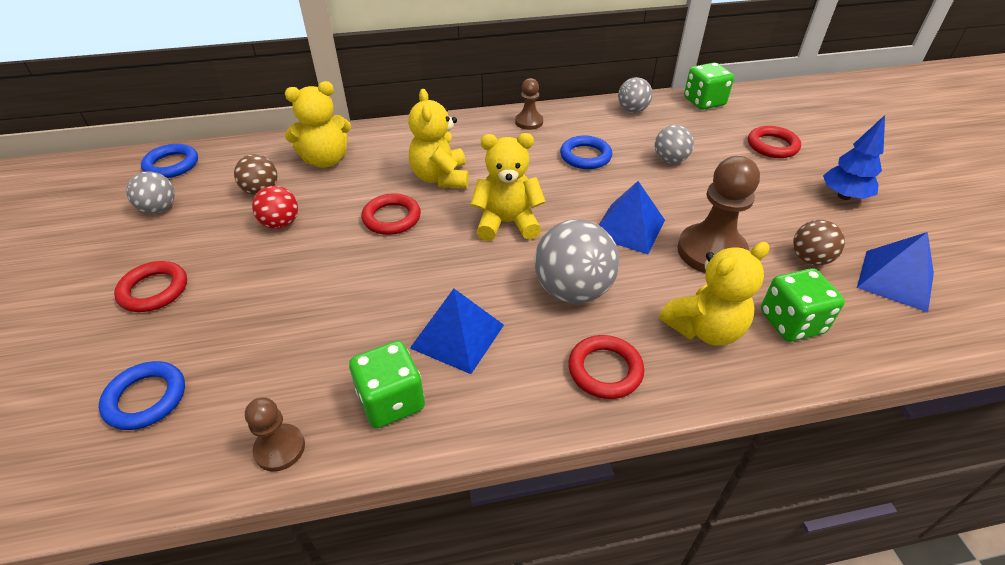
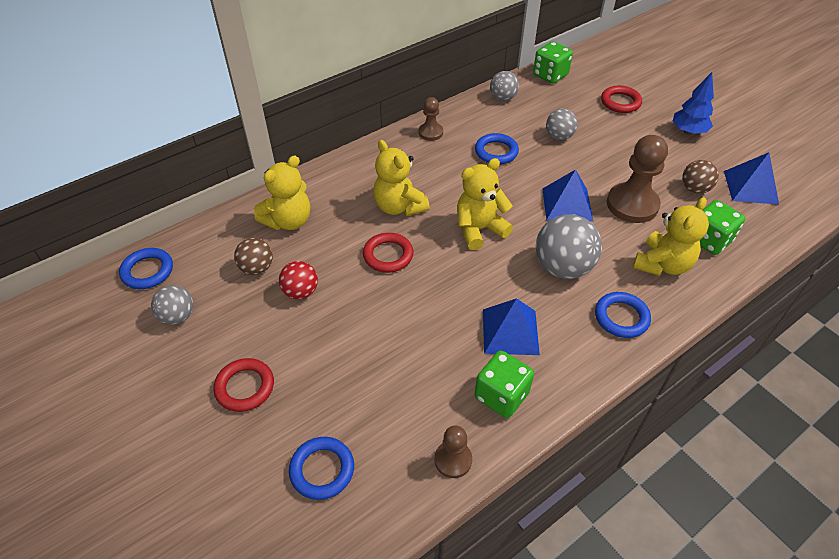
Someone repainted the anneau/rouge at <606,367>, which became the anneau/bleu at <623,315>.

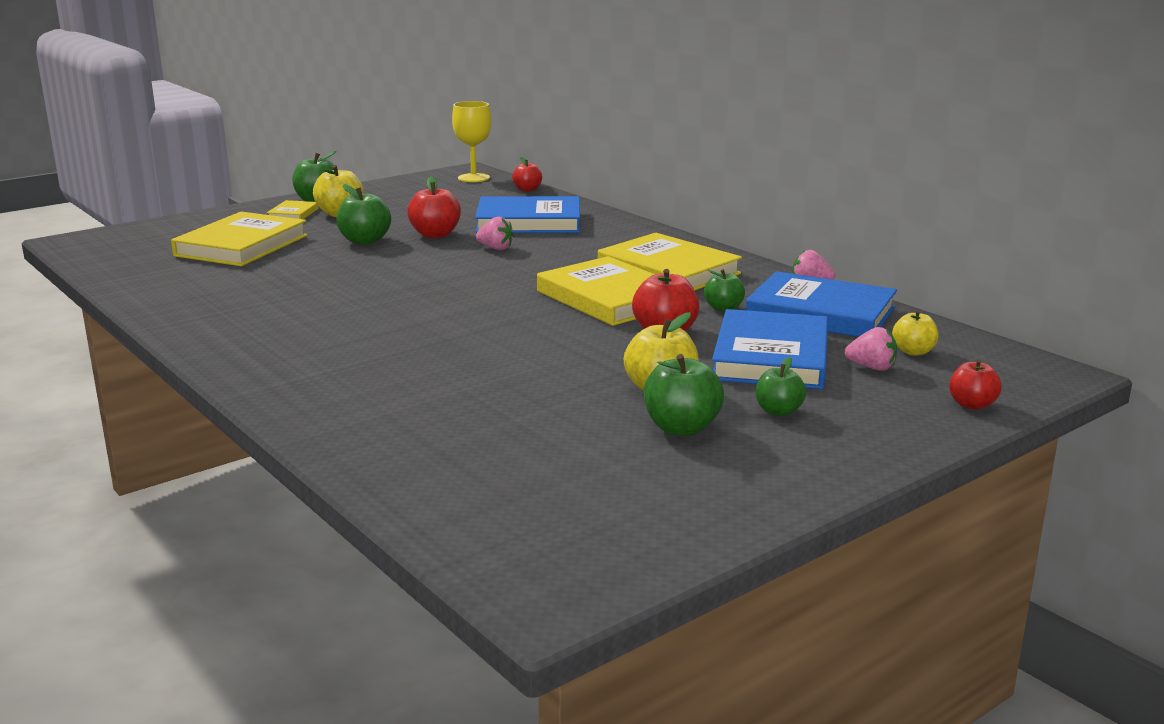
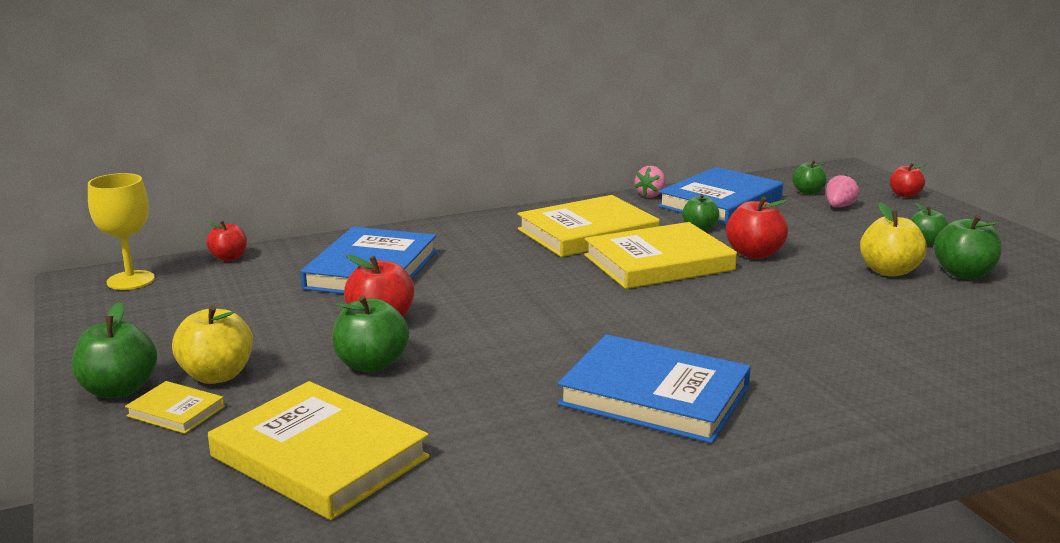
Someone took away the fraise/rose at <495,233>. Someone carried the livre/bleu from <770,349> to <654,389>. Someone repainted the pomme/jaune at <915,333>, which became the pomme/vert at <809,177>.

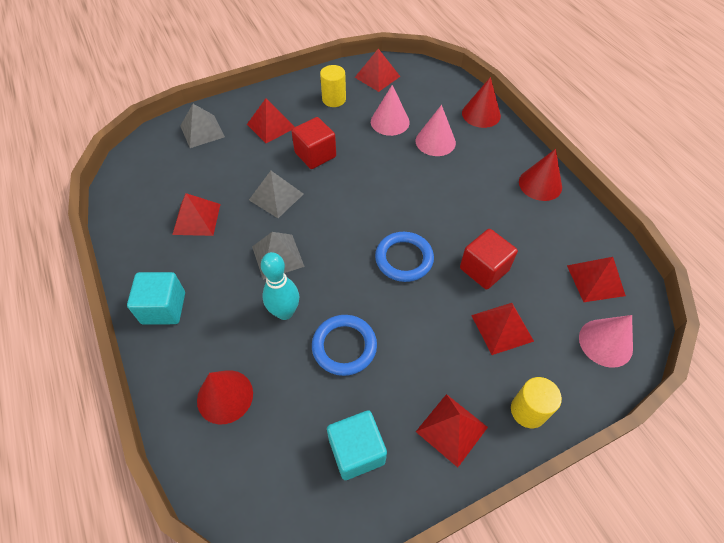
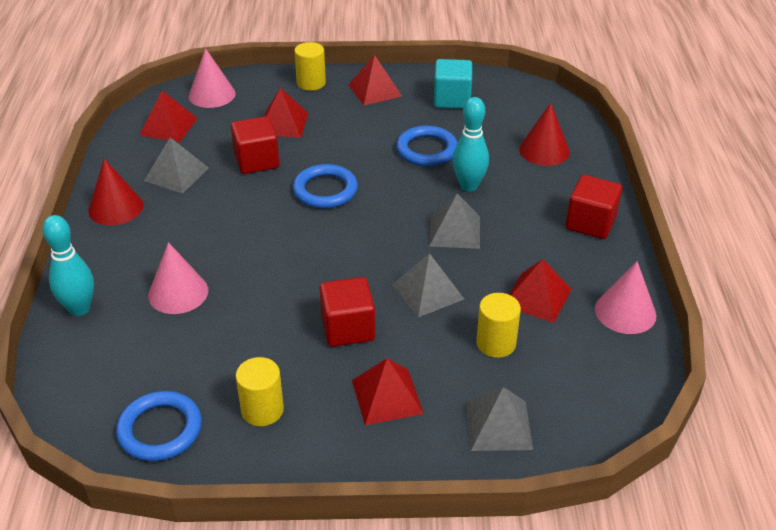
Someone repainted the cube/turquoise at <156,298>, which became the cube/rouge at <594,207>. Someone swapped the pyramide/rouge at <377,70> for the anneau/bleu at <159,426>. Someone carried the cône/rose from <390,110> to <625,297>. Someone swapped the cône/rouge at <481,102> for the quille/turquoise at <68,265>. Someone put down the pyramide/gris at <176,166>. Someone put down the cylindre/jaune at <498,325>.

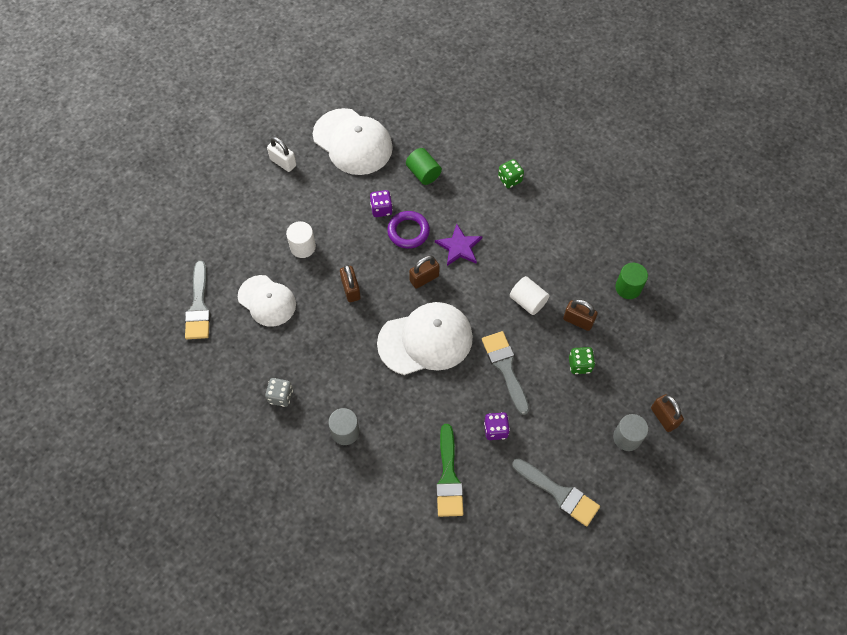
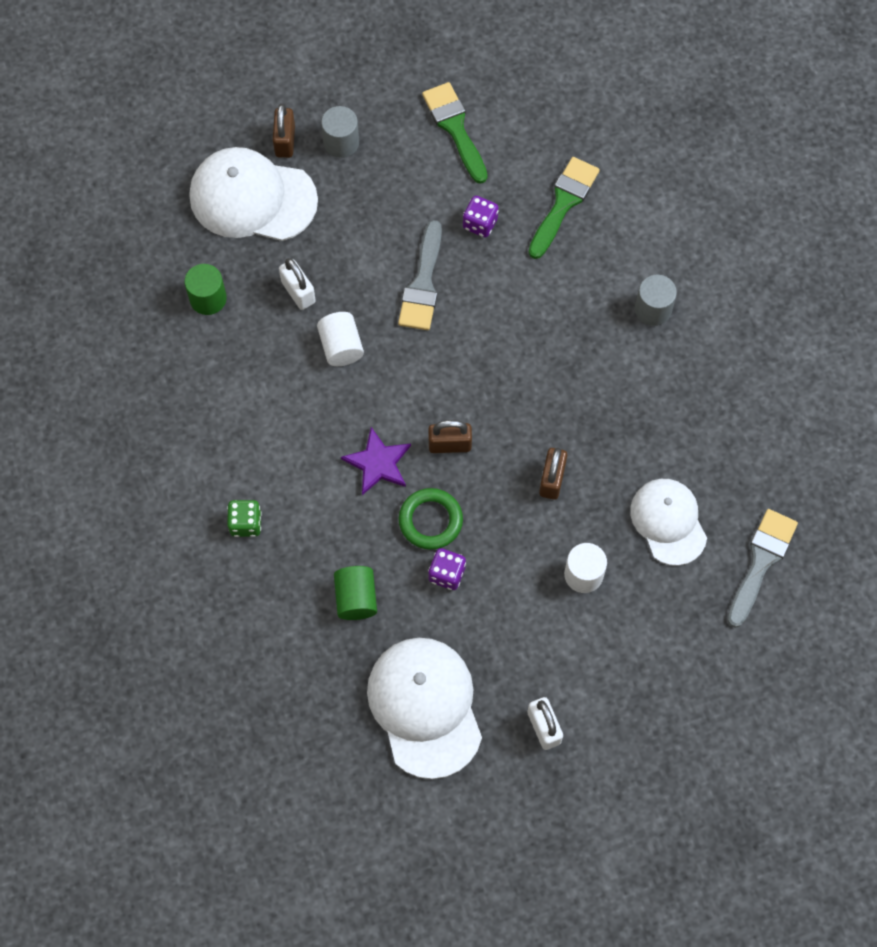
Someone took away the dé/gris at <279,392>. Someone carried the casquette/blanc from <425,338> to <254,194>. Someone repainted the anneau/violet at <408,230>, which became the anneau/vert at <431,519>. Someone repainted the pinceau/gris at <556,492>, which became the pinceau/vert at <455,133>. Someone repainted the cadenas/marron at <580,315>, which became the cadenas/blanc at <297,284>. Someone took away the dé/vert at <582,360>.

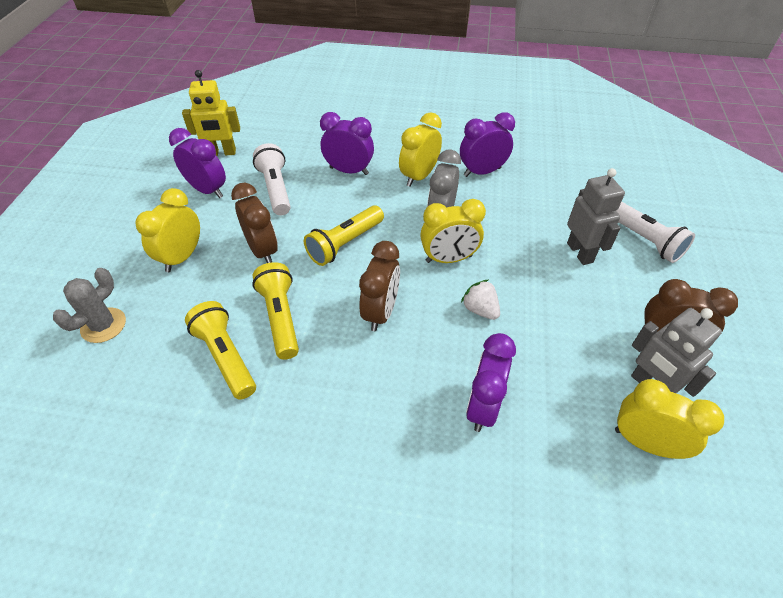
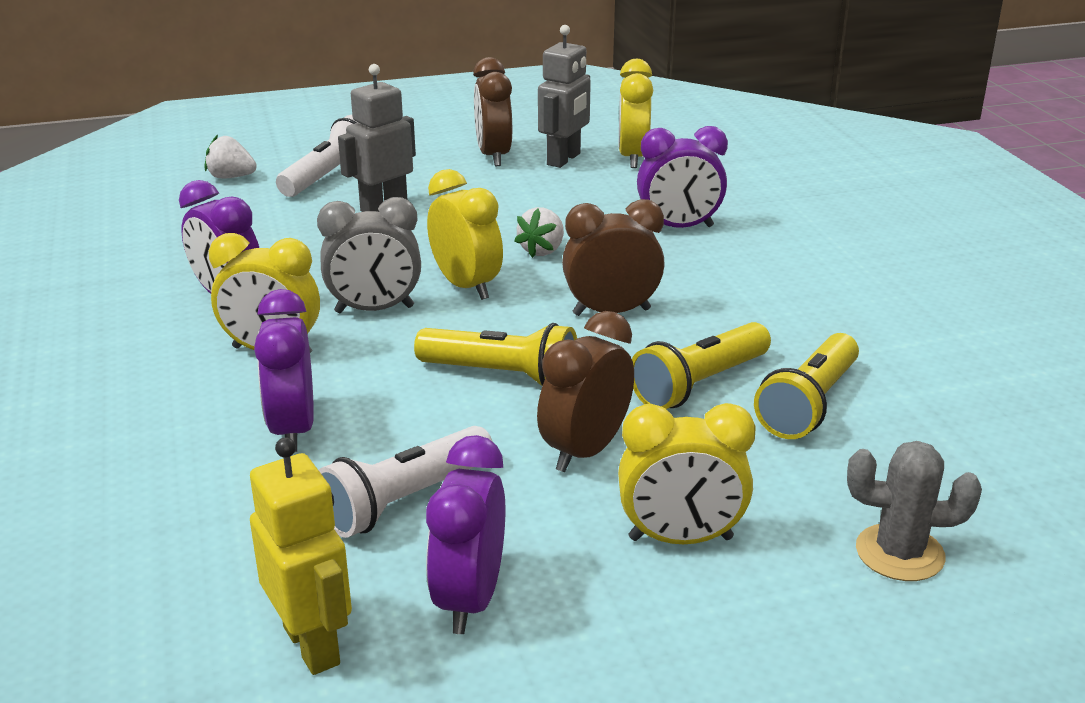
Someone put down the fraise/blanc at <231,156>.

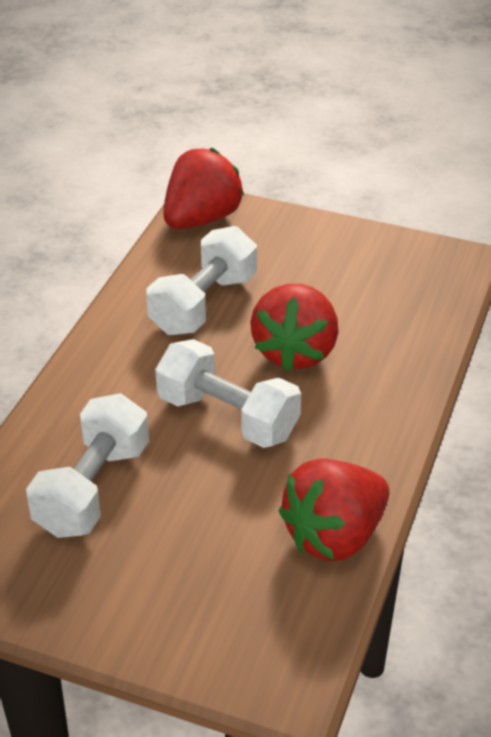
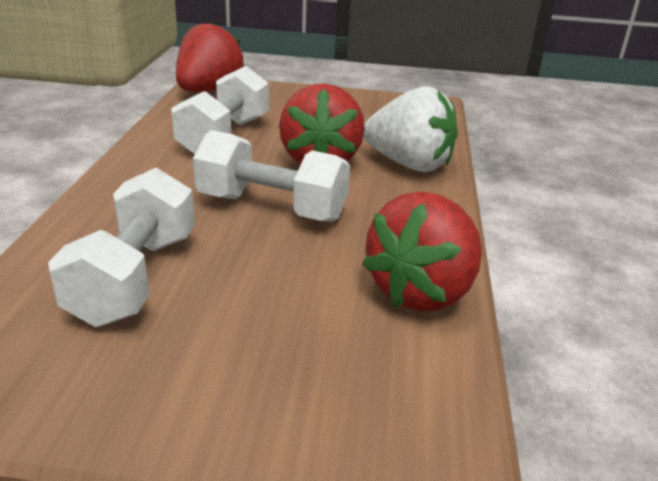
Someone put down the fraise/blanc at <410,129>.

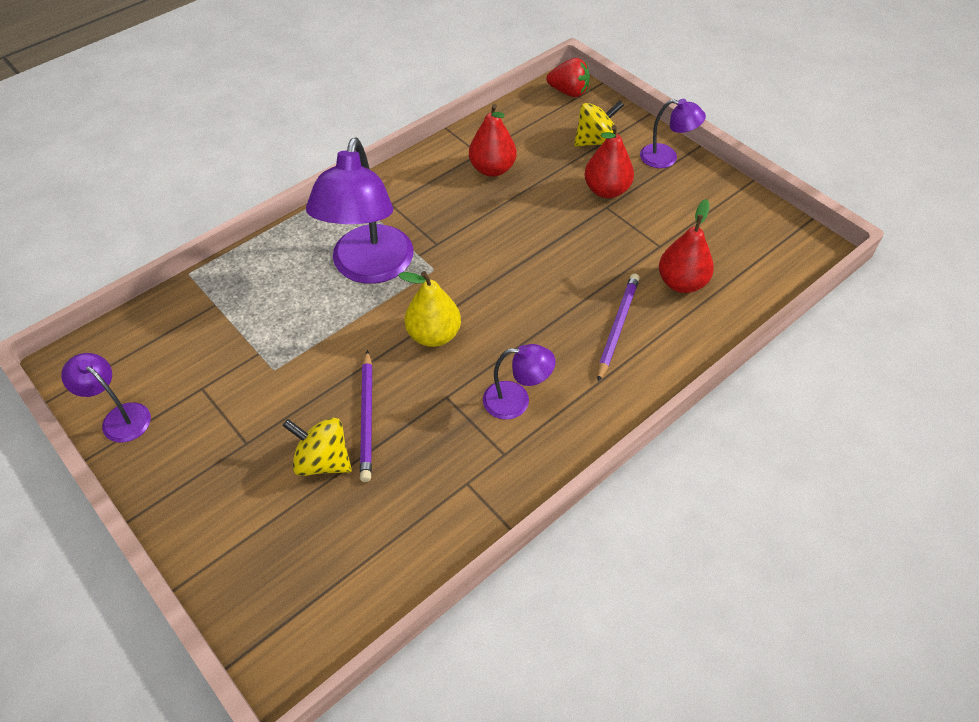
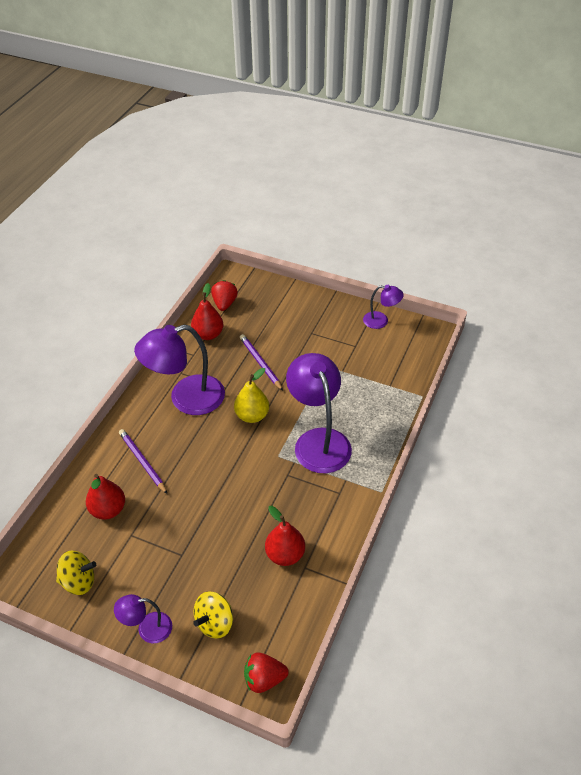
Someone carried the toupie/jaune from <317,447> to <76,572>. Someone scaled the lampe/violet at <519,382> by 1.98. Someone carried the poire/rouge from <609,161> to <207,311>. Someone rotated the crayon/violet at <618,328> by 150 degrees clockwise. Someone put down the fraise/rouge at <224,295>.

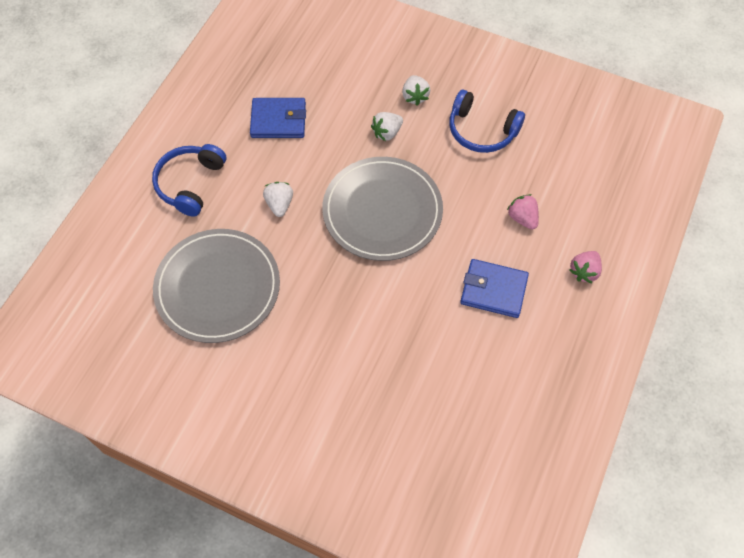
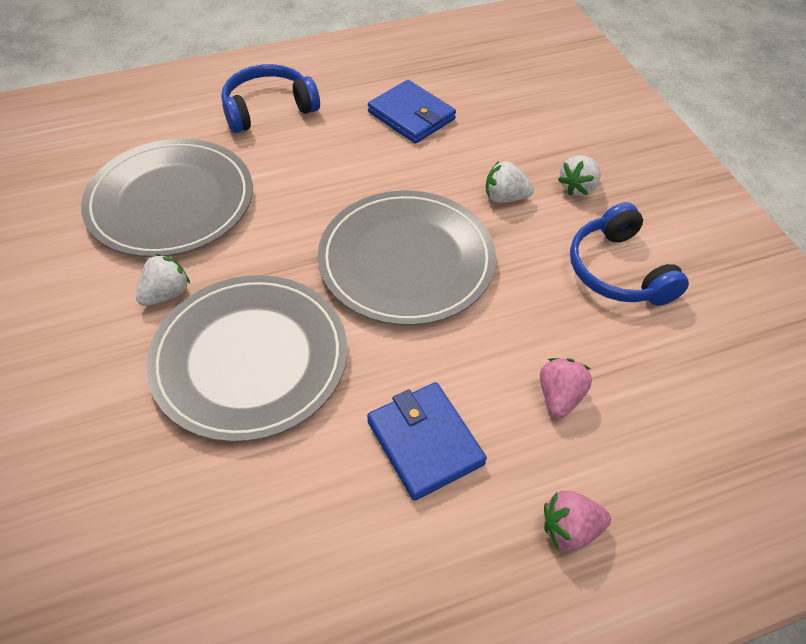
Someone carried the fraise/blanc from <278,199> to <163,280>. Someone put down the assiette/gris at <246,358>.

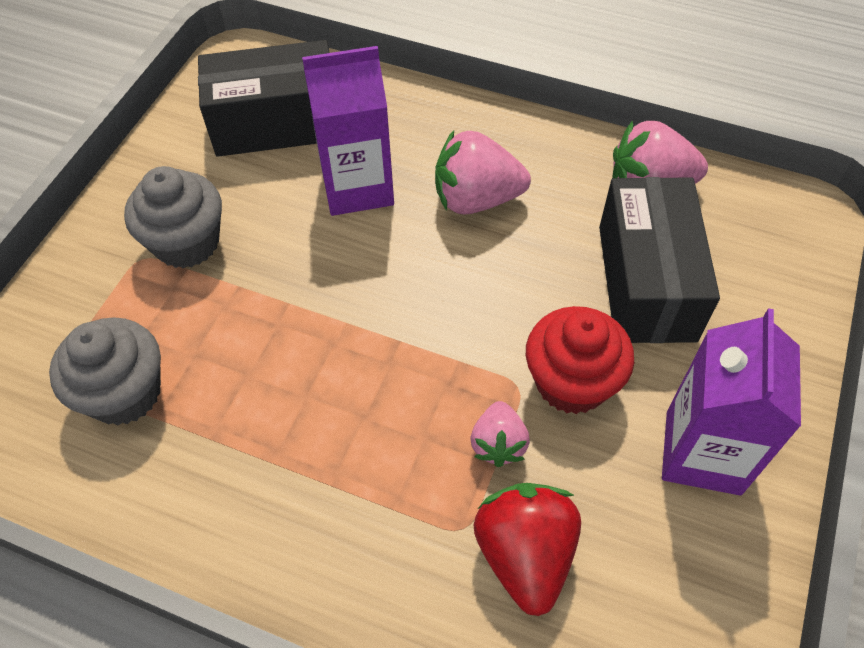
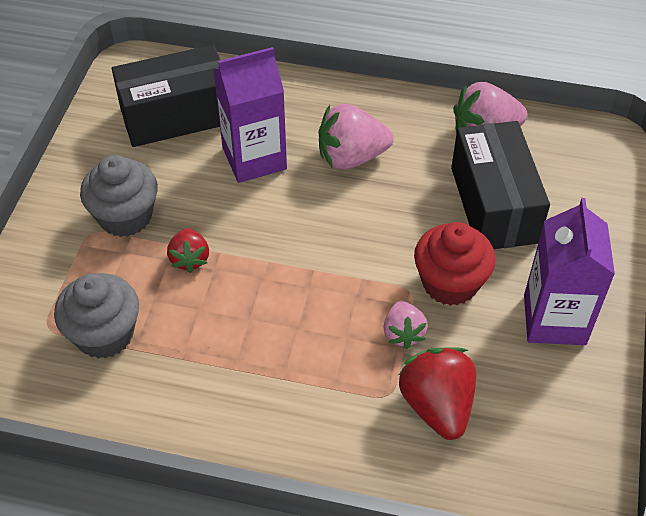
Someone put down the fraise/rouge at <188,250>.

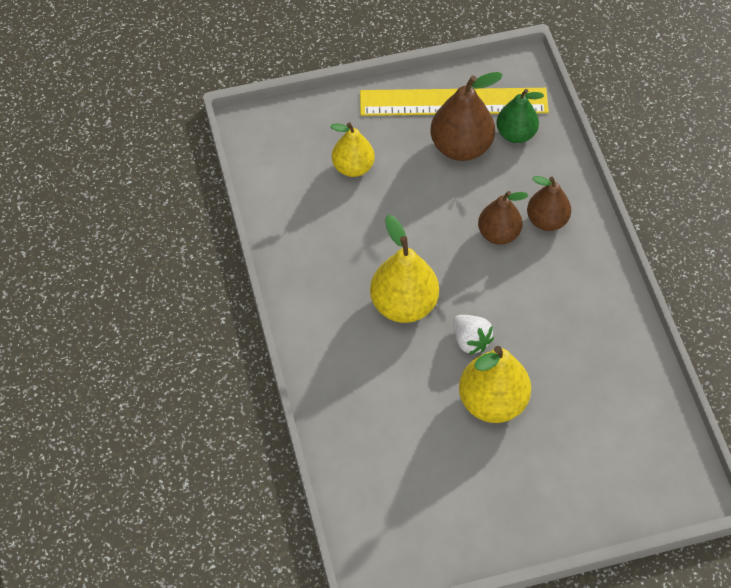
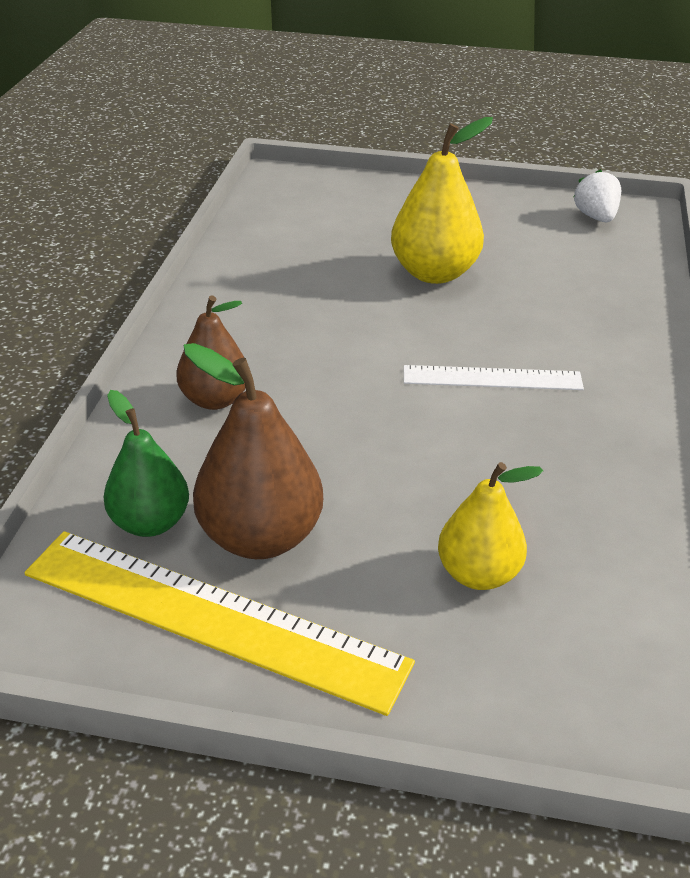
Someone swapped the poire/jaune at <404,269> for the règle/blanc at <494,377>. Someone carried the fraise/blanc from <473,335> to <597,195>. Someone took away the poire/marron at <503,218>.

